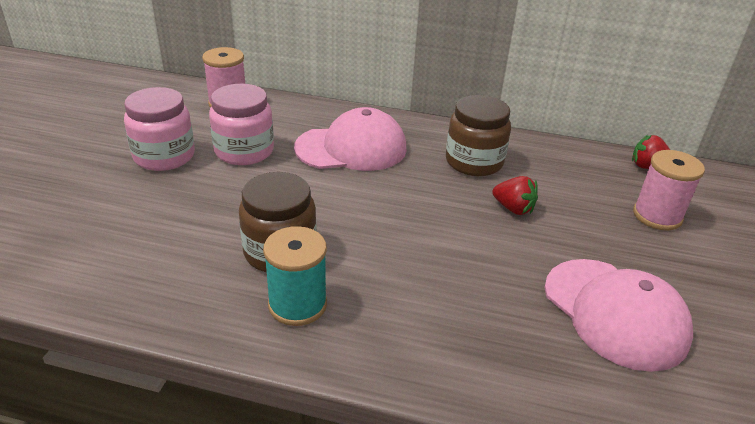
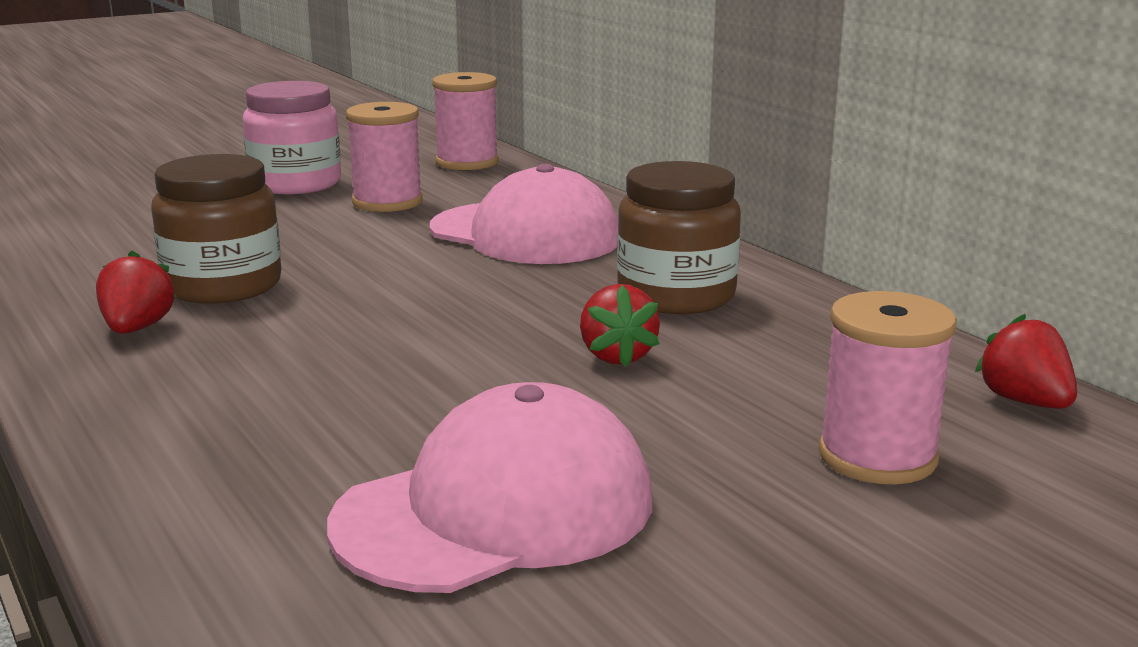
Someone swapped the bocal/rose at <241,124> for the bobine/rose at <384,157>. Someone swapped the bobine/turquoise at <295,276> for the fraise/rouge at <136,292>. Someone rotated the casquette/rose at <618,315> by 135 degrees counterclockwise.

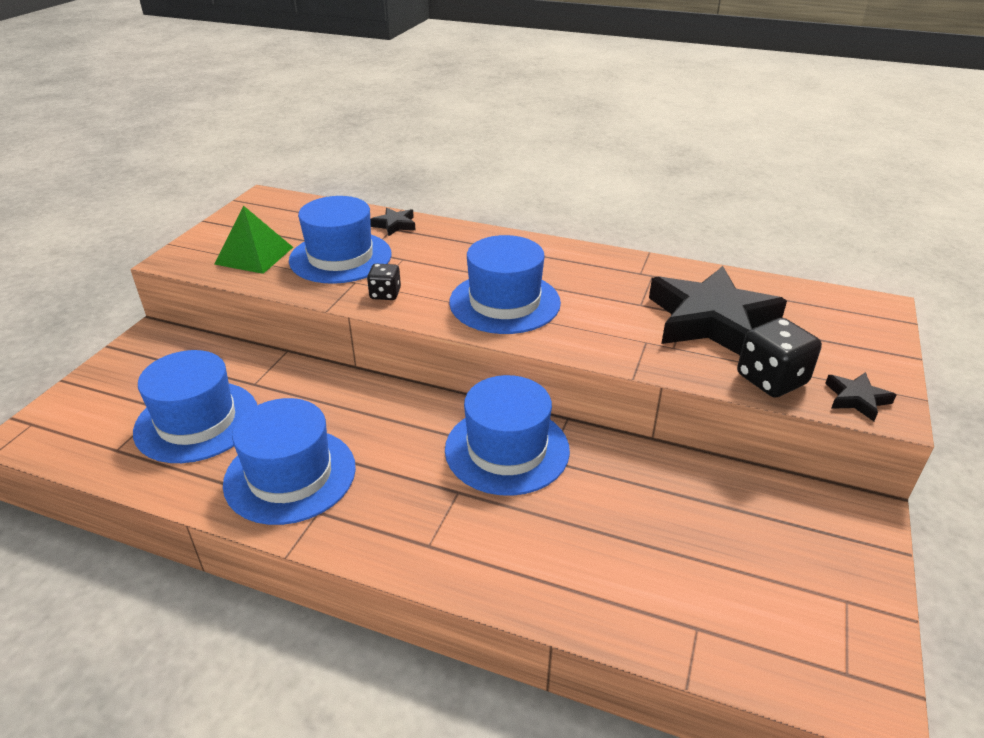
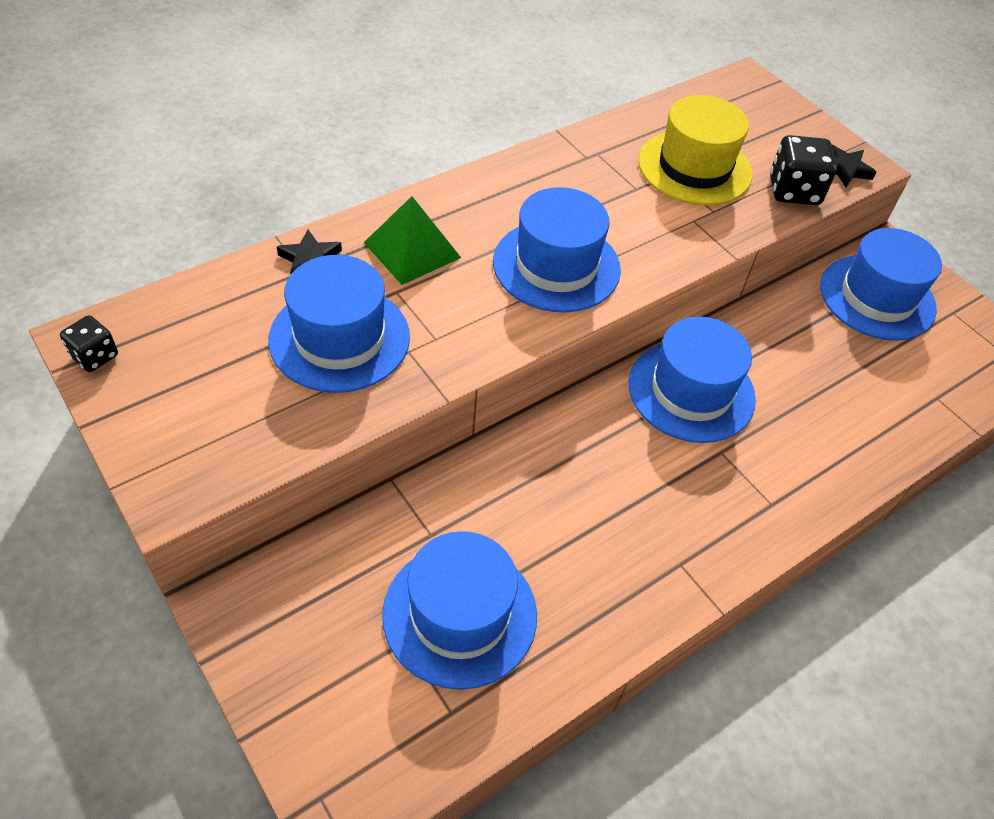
Someone carried the pyramide/vert from <253,239> to <412,240>. Someone carried the chapeau/bleu from <289,461> to <881,284>. Someone carried the dé/noir from <384,282> to <89,343>. Someone swapped the étoile/noir at <718,310> for the chapeau/jaune at <695,150>.

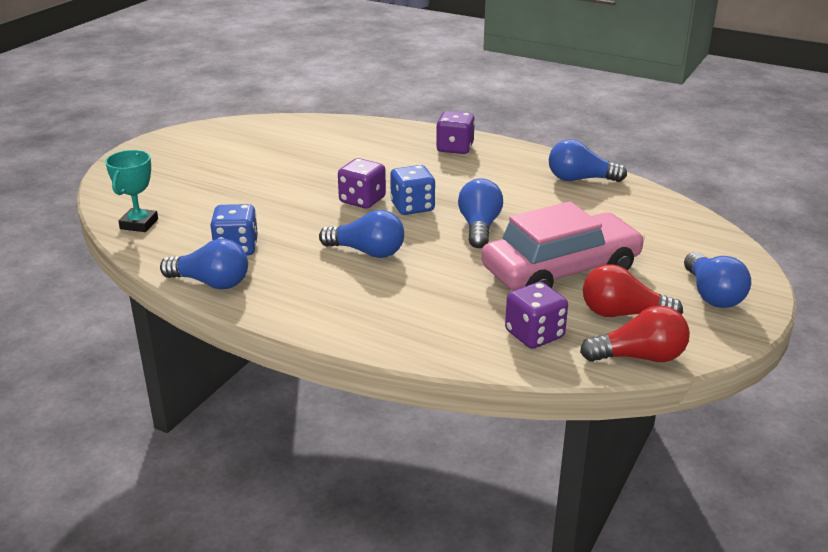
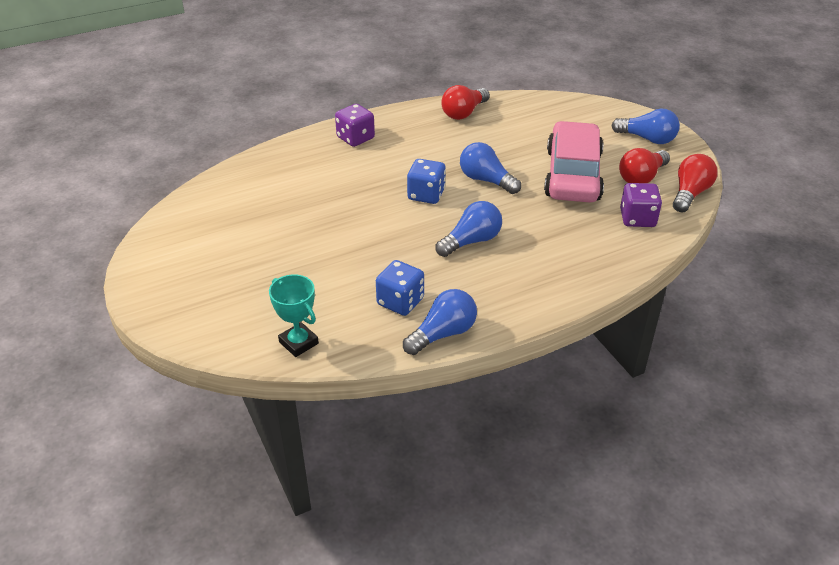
Someone took away the dé/violet at <362,183>. Someone repainted the ampoule/bleu at <588,160>, which became the ampoule/rouge at <465,102>.

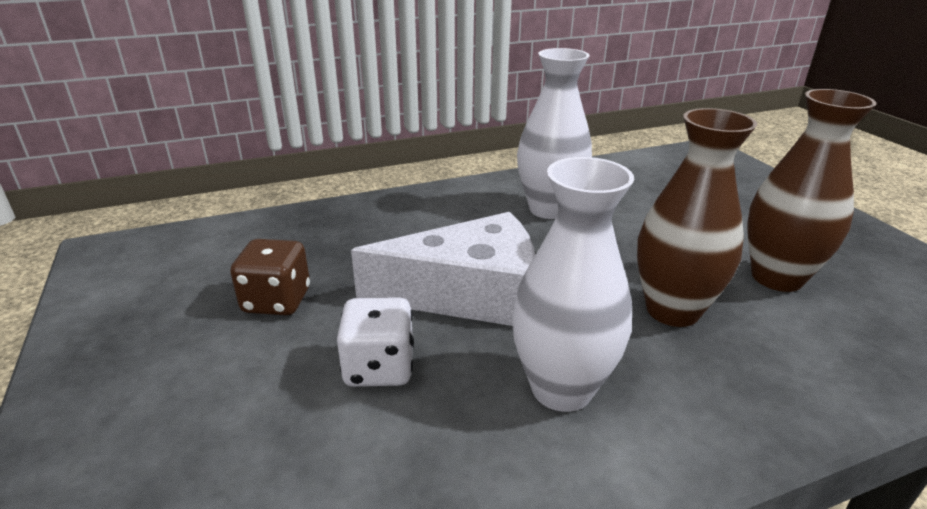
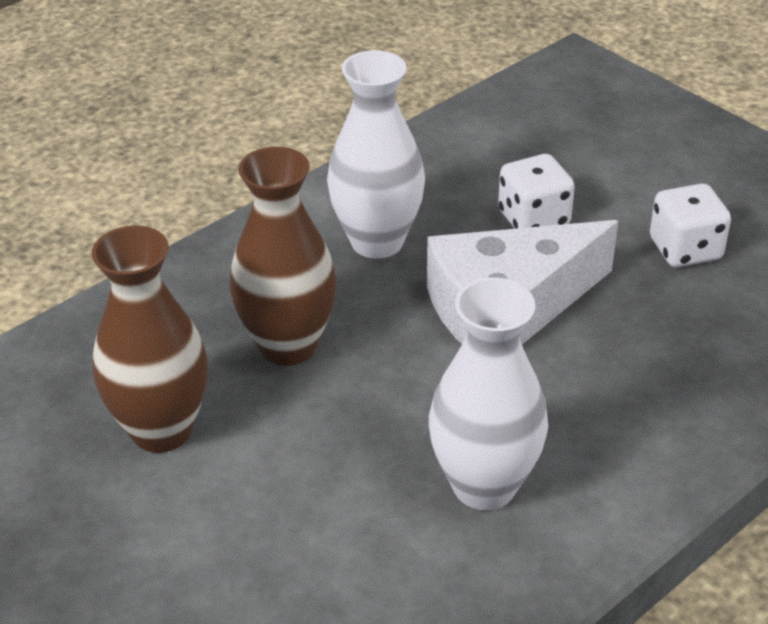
Someone repainted the dé/marron at <270,277>, which became the dé/blanc at <690,225>.

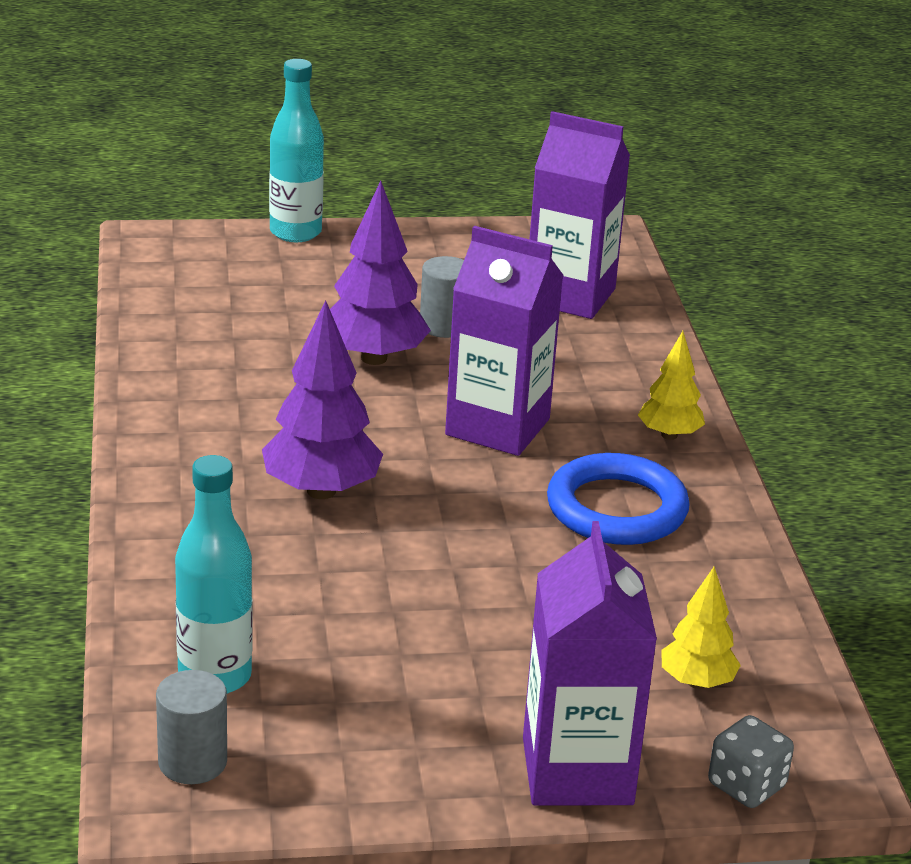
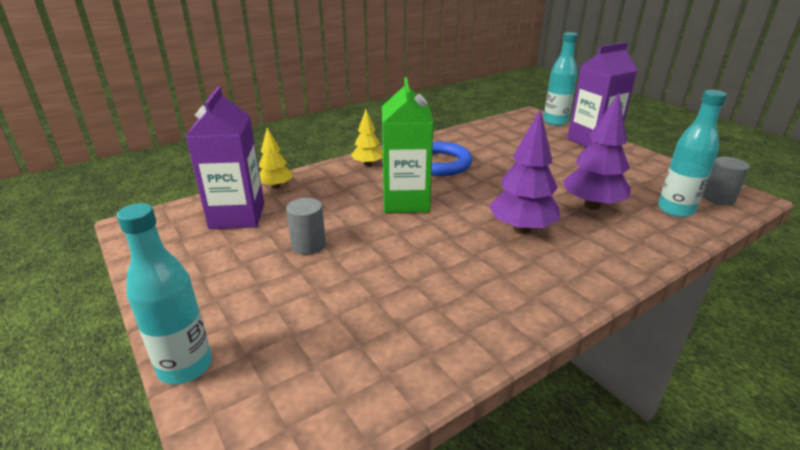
Someone carried the arbre/violet from <380,273> to <597,151>. Someone repainted the brique de lait/violet at <504,341>, which became the brique de lait/vert at <408,145>. Someone carried the arbre/jaune from <701,628> to <275,158>. Someone swapped the dé/gris at <751,761> for the bouteille/turquoise at <560,79>.

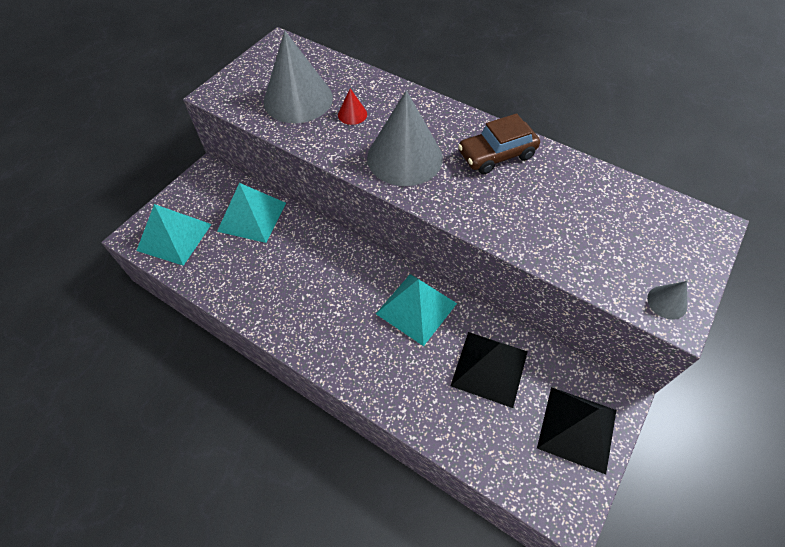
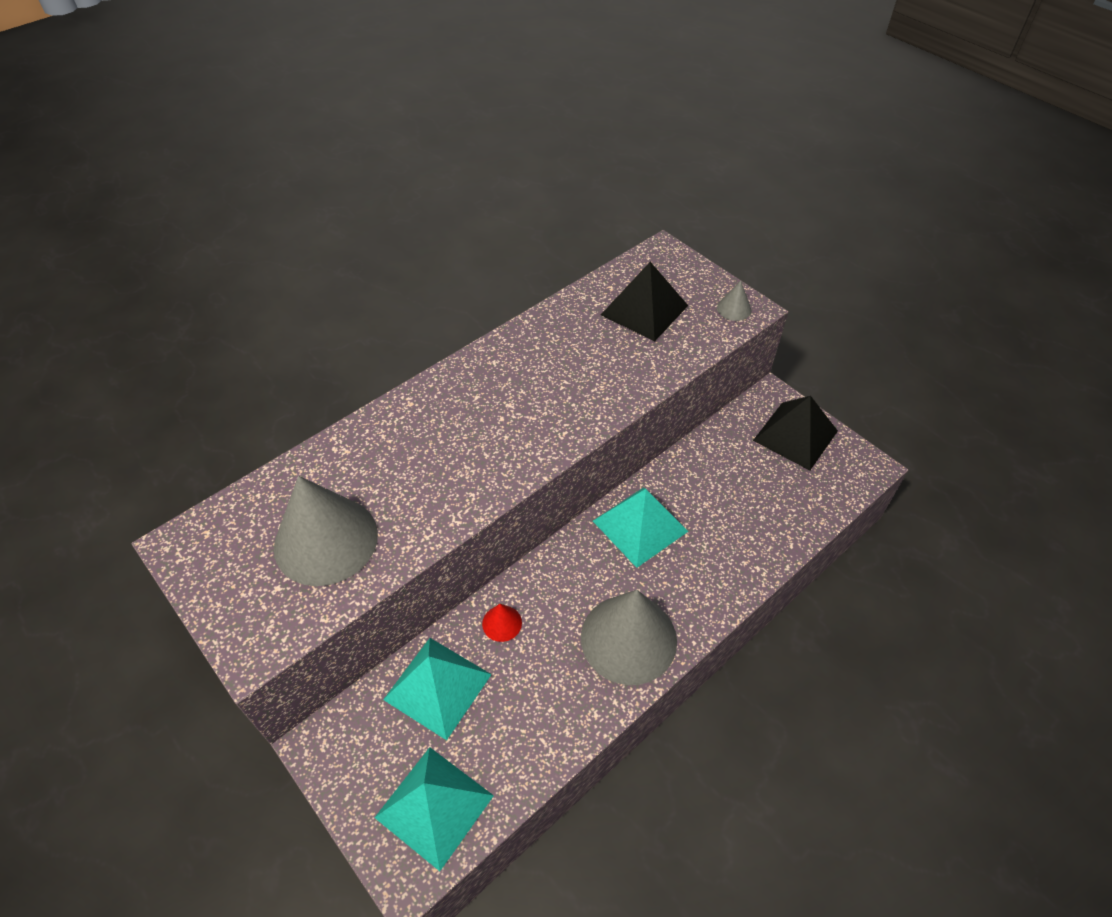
Someone carried the cône/rouge from <352,106> to <502,623>. Someone carried the cône/gris from <405,138> to <629,637>. Someone carried the pyramide/noir from <489,370> to <644,302>. Someone took away the voiture/marron at <499,143>.

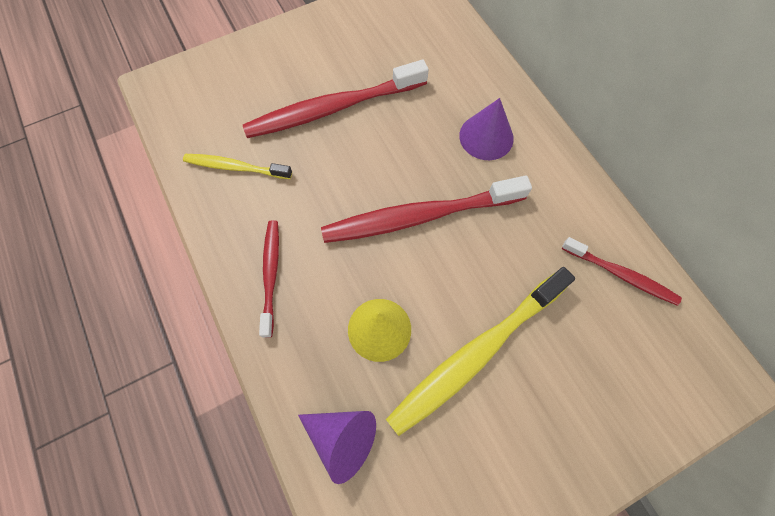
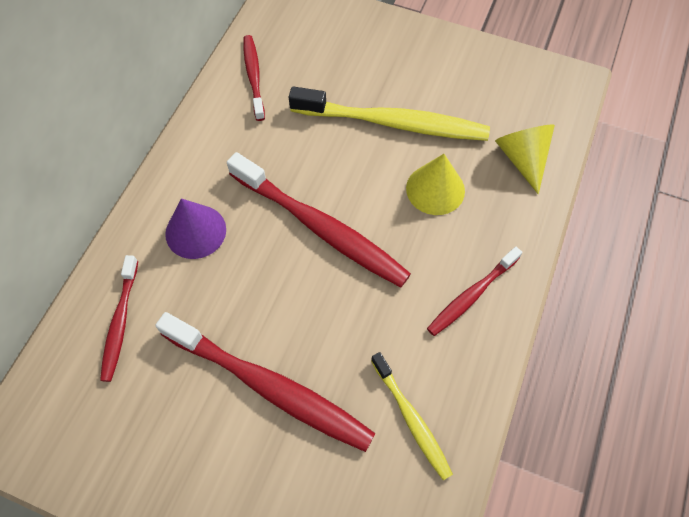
Someone repainted the cône/violet at <337,447>, which became the cône/jaune at <525,159>. Someone put down the brosse à dents/rouge at <119,318>.

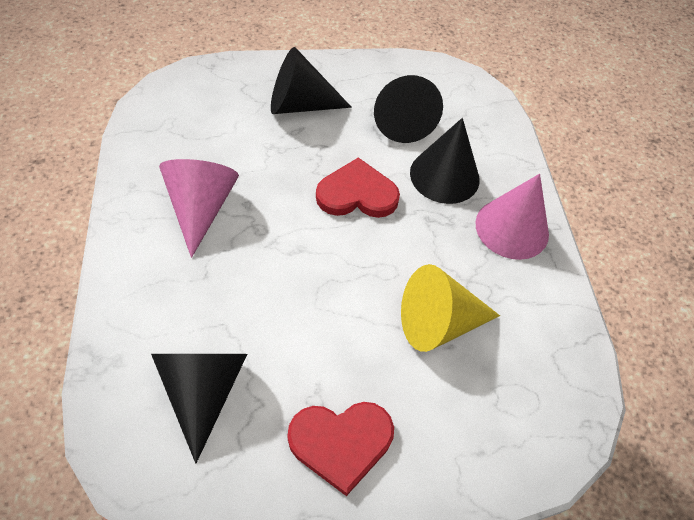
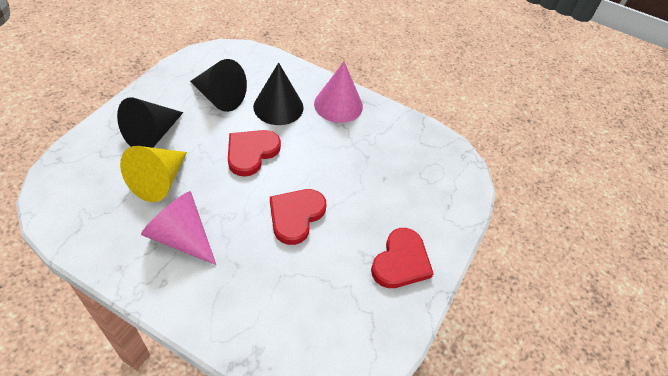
Someone took away the cône/noir at <199,409>. Someone carried the cône/jaune from <450,308> to <153,174>. Someone put down the cœur/rouge at <298,217>.

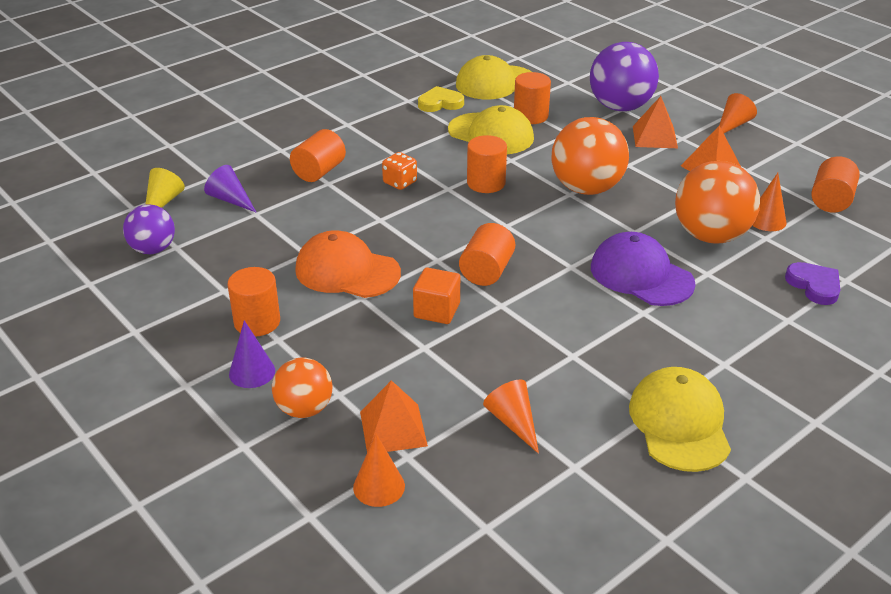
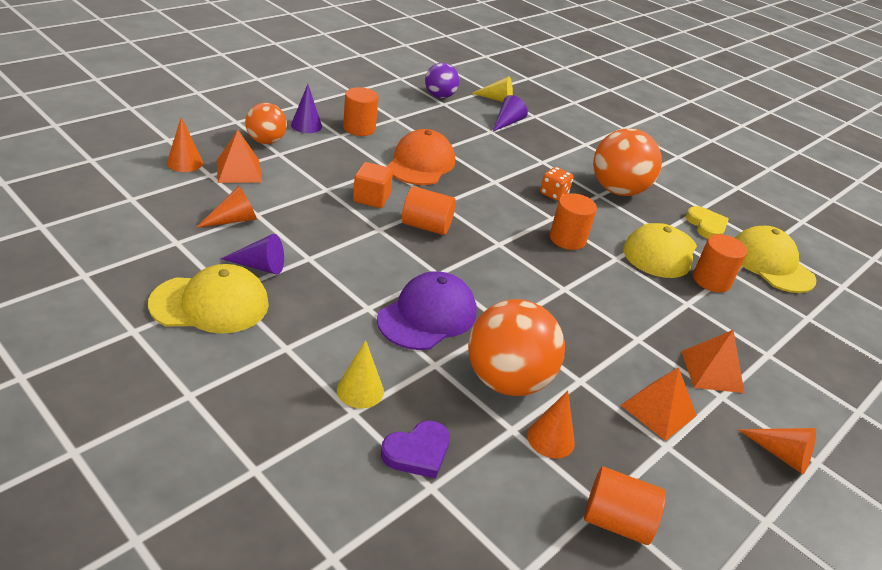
Someone took away the cylindre/orange at <318,155>. Someone carried the balle/orange from <590,156> to <627,162>. Someone took away the balle/violet at <624,76>. Someone put down the cône/violet at <252,254>. Someone put down the cône/jaune at <360,374>.

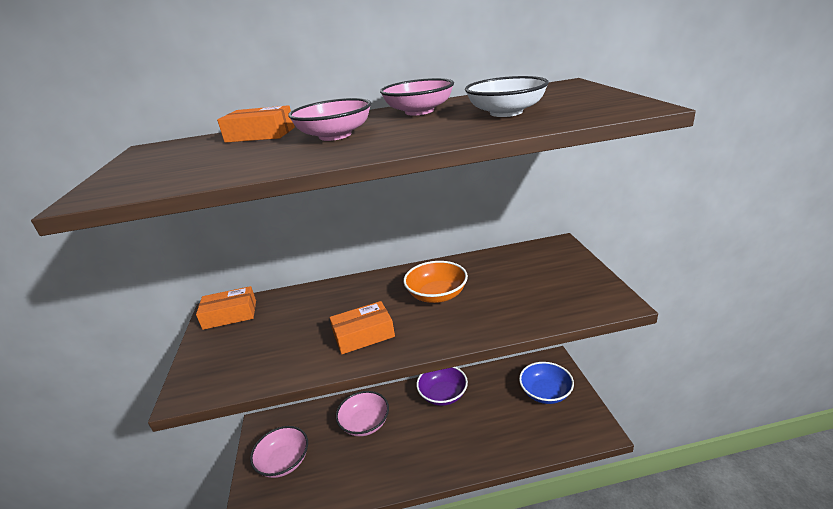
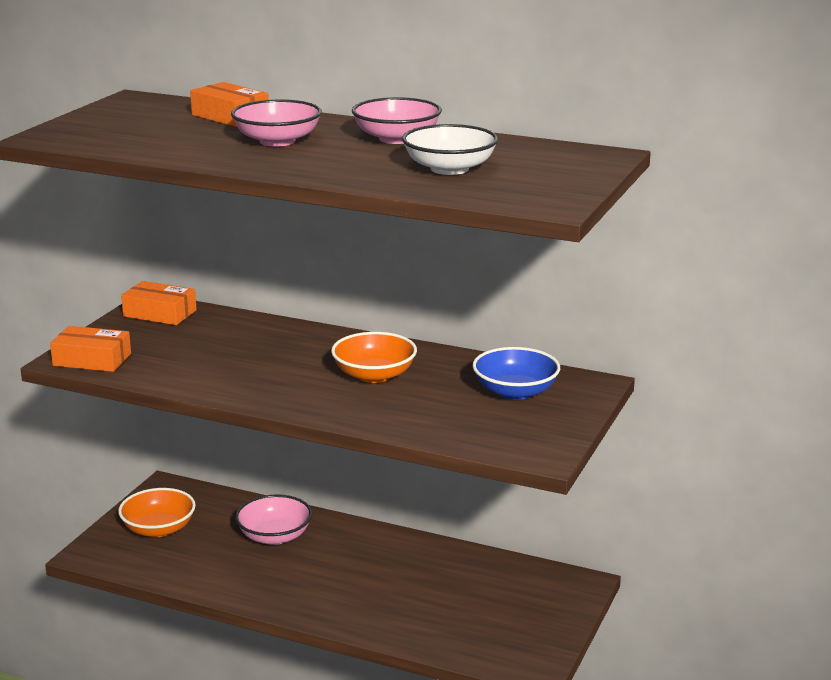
Someone repainted the bol/rose at <279,452>, which became the bol/orange at <157,512>. Someone carried the boîte/orange from <362,327> to <90,349>. Someone took away the bol/violet at <442,386>. Someone carried the bol/bleu from <546,383> to <516,373>.

